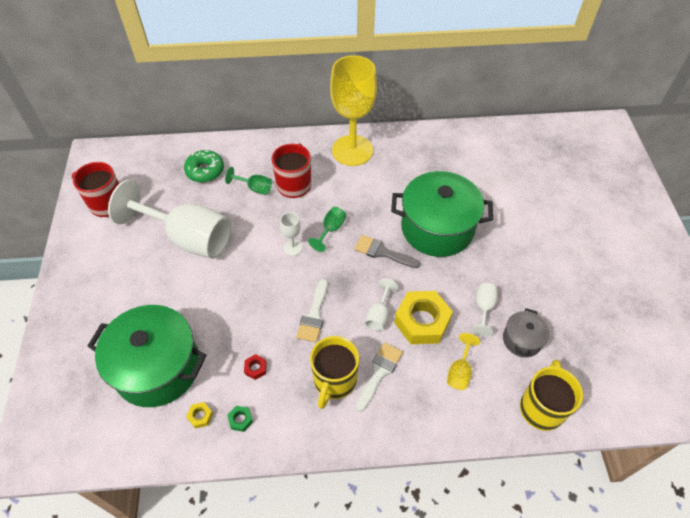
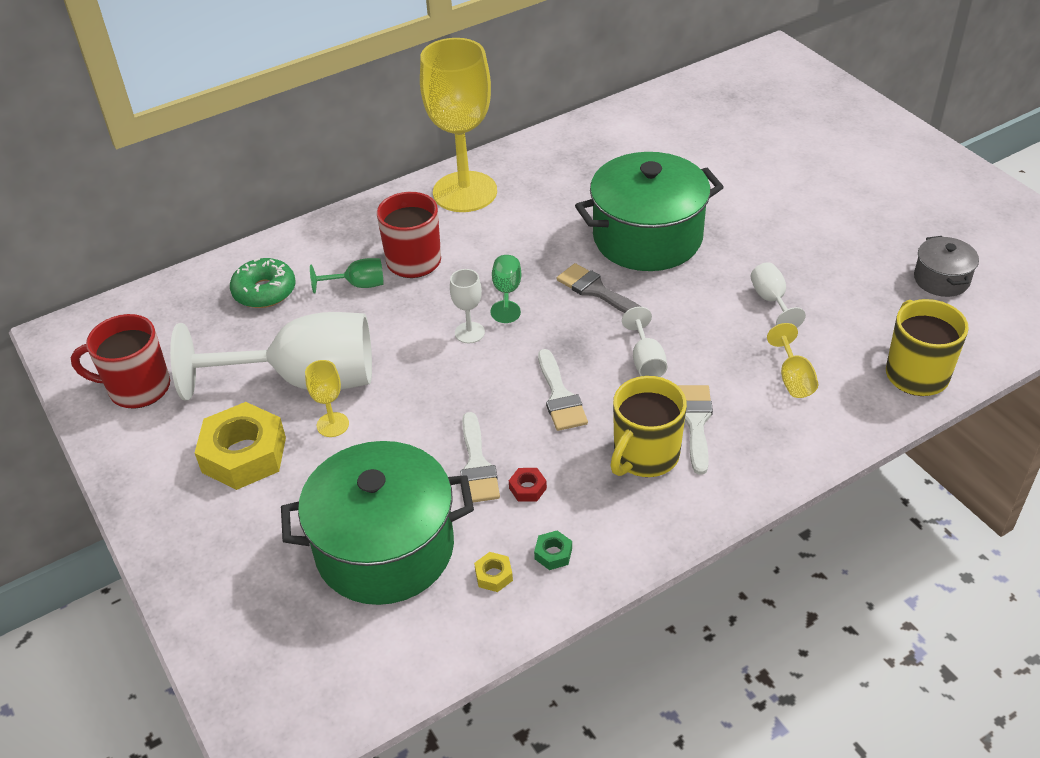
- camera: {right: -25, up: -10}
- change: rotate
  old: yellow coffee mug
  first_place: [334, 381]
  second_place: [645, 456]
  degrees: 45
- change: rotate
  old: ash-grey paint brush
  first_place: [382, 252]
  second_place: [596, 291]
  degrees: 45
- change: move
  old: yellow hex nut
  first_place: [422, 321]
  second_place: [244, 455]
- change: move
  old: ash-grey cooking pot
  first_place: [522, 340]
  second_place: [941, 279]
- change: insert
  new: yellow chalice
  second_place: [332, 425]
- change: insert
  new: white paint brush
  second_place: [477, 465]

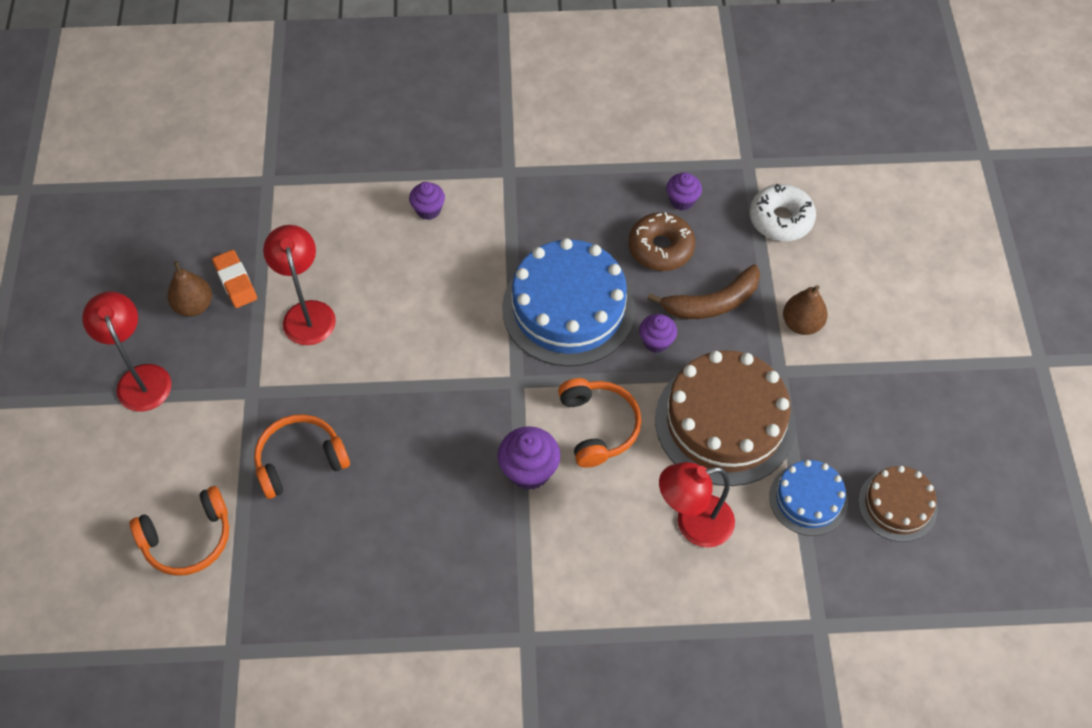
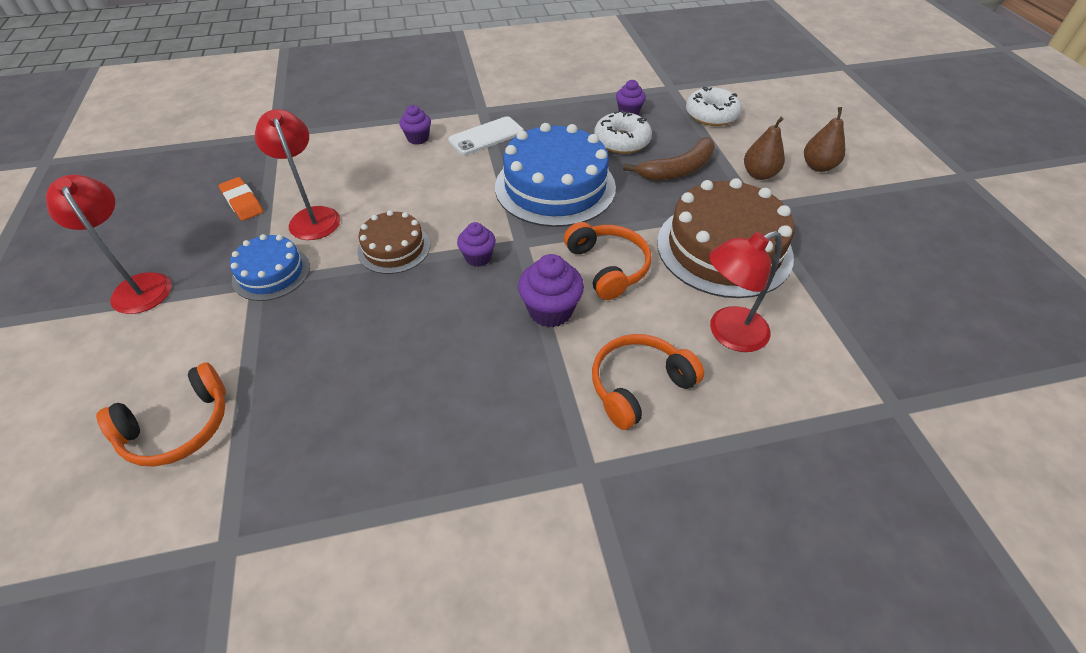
- camera: {right: -10, up: -10}
- change: move
  old: dark brown toy pear
  first_place: [194, 305]
  second_place: [818, 166]
- change: move
  old: bright orange over-ear headphones
  first_place: [300, 460]
  second_place: [638, 385]
- change: recolor
  old: dark brown donut
  new: white donut
  first_place: [661, 248]
  second_place: [621, 141]
- change: move
  old: violet fairy cake
  first_place: [656, 342]
  second_place: [478, 257]
- change: move
  old: royal blue layer cake
  first_place: [808, 499]
  second_place: [271, 273]
- change: move
  old: dark brown layer cake
  first_place: [897, 505]
  second_place: [394, 248]
- change: insert
  new: white phone
  second_place: [486, 136]

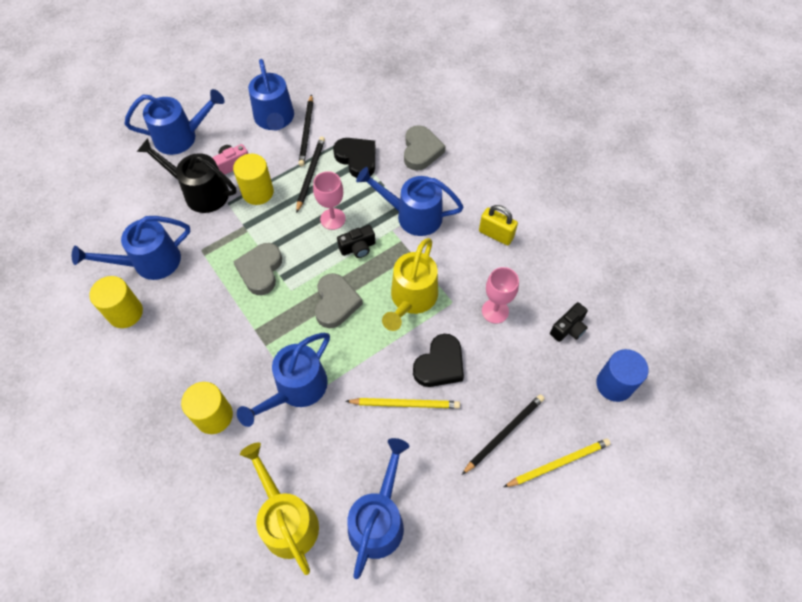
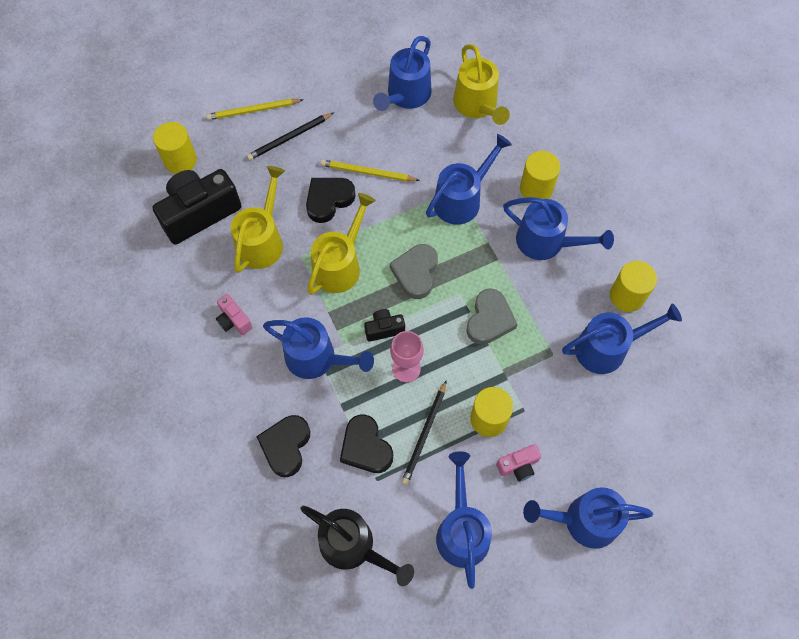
- camera: {right: -170, up: 5}
- change: move
  old: jet-black watering pot
  first_place: [200, 192]
  second_place: [354, 547]
- change: delete
  old: jet-black lead pencil
  first_place: [306, 132]
- change: recolor
  old: ash-grey heart shape
  new: jet-black heart shape
  first_place: [421, 151]
  second_place: [286, 446]
- change: replace
  old: yellow small lock
  new: rose-pink compact camera
  first_place: [496, 234]
  second_place: [234, 320]
- change: replace
  old: rose-pink chalice
  new: yellow watering pot
  first_place: [495, 311]
  second_place: [262, 240]
- change: resize
  old: jet-black compact camera
  first_place: [568, 328]
  second_place: [199, 213]
  factor: 2.12
- change: recolor
  old: royal blue cylinder
  new: yellow cylinder
  first_place: [614, 384]
  second_place: [180, 160]
- change: insert
  new: royal blue watering pot
  second_place: [547, 242]

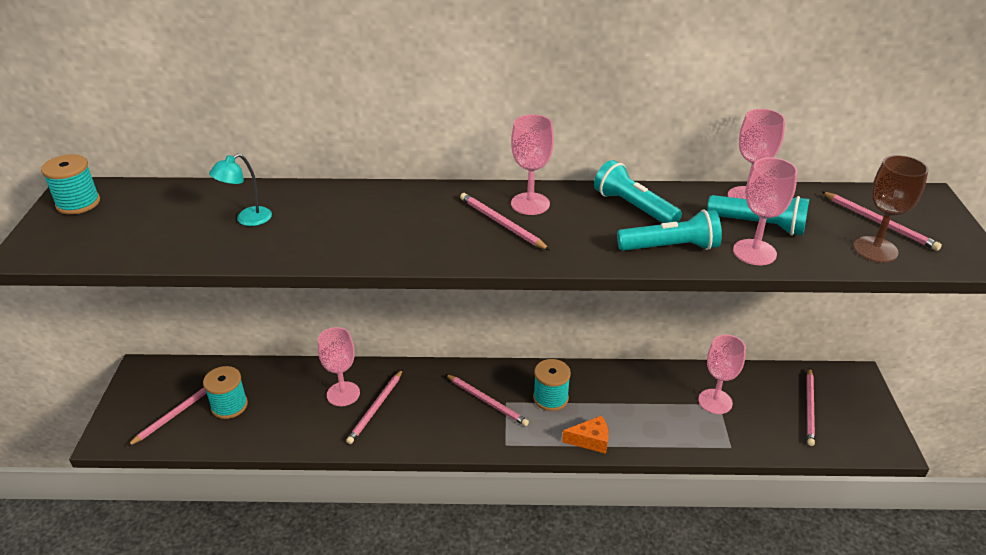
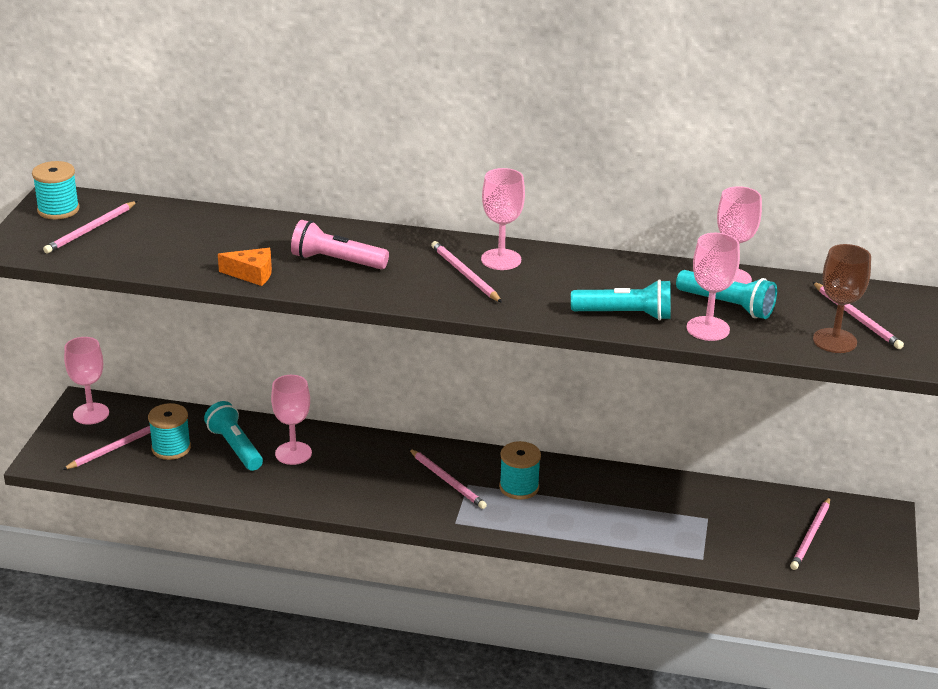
- camera: {right: 10, up: -5}
- change: delete
  old: teal desk lamp
  first_place: [247, 219]
- change: move
  old: rose-pink lead pencil
  first_place: [376, 408]
  second_place: [90, 230]
- change: move
  old: bright orange cheese wedge
  first_place: [590, 440]
  second_place: [252, 274]
- change: move
  old: teal flashlight
  first_place: [634, 207]
  second_place: [235, 447]
- change: move
  old: rose-pink chalice
  first_place: [715, 401]
  second_place: [91, 414]
- change: insert
  new: rose-pink flashlight
  second_place: [337, 261]

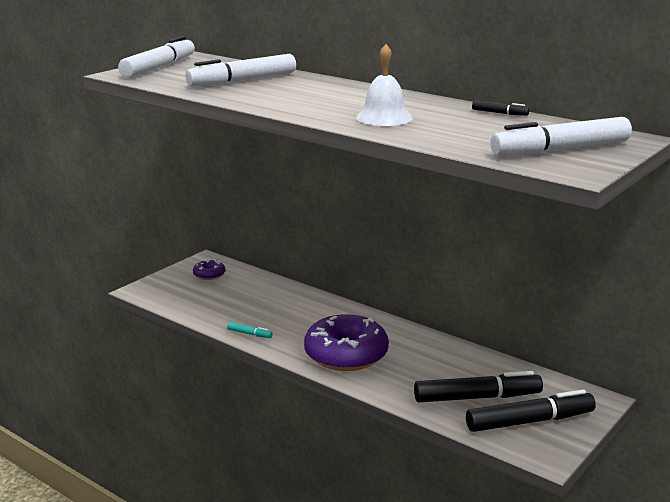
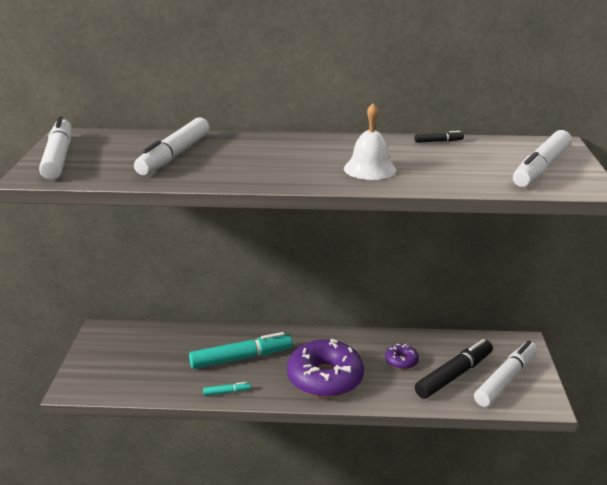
- camera: {right: -35, up: 5}
- change: move
  old: violet donut
  first_place: [209, 275]
  second_place: [401, 361]
- change: recolor
  old: jet-black felt pen
  new: white felt pen
  first_place: [529, 421]
  second_place: [505, 380]
- change: insert
  new: teal felt pen
  second_place: [241, 358]

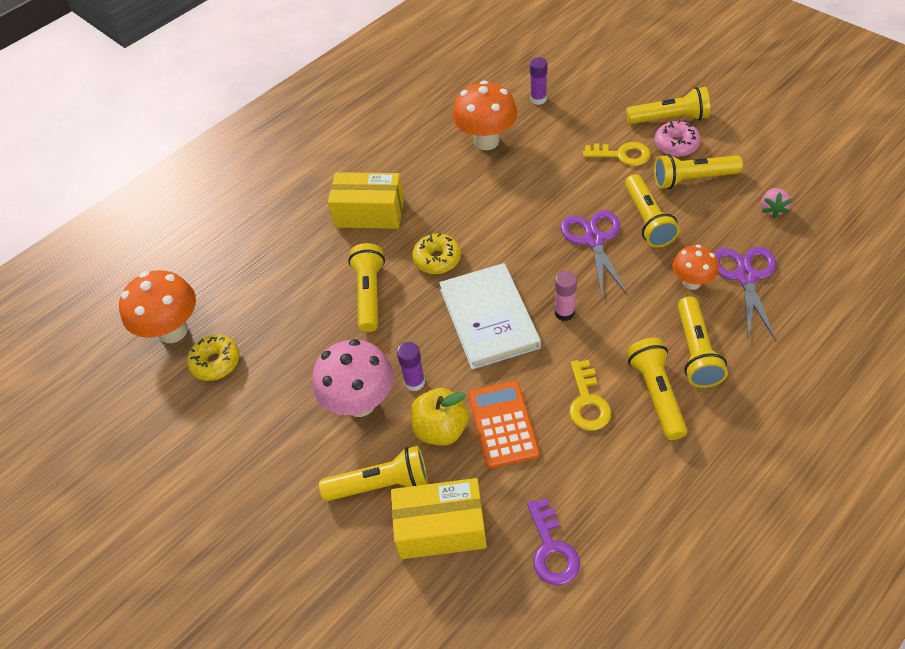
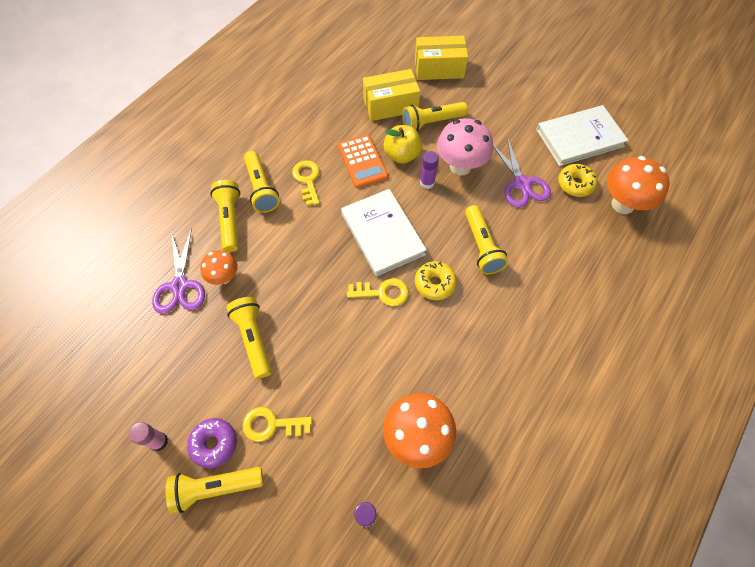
- camera: {right: 165, up: 10}
- change: move
  old: yellow parcel
  first_place: [369, 213]
  second_place: [439, 68]
- change: delete
  old: violet door key
  first_place: [552, 549]
- change: move
  old: rose-pink stick of glue
  first_place: [564, 313]
  second_place: [158, 441]
- change: move
  old: violet shears
  first_place: [594, 240]
  second_place: [521, 184]
- change: recolor
  old: rose-pink donut
  new: violet donut
  first_place: [676, 145]
  second_place: [214, 444]
- change: delete
  old: yellow flashlight
  first_place: [692, 179]
- change: delete
  old: rose-pink toy strawberry
  first_place: [772, 209]
- change: insert
  new: yellow door key
  second_place: [383, 292]
- change: insert
  new: white hardback
  second_place: [579, 138]

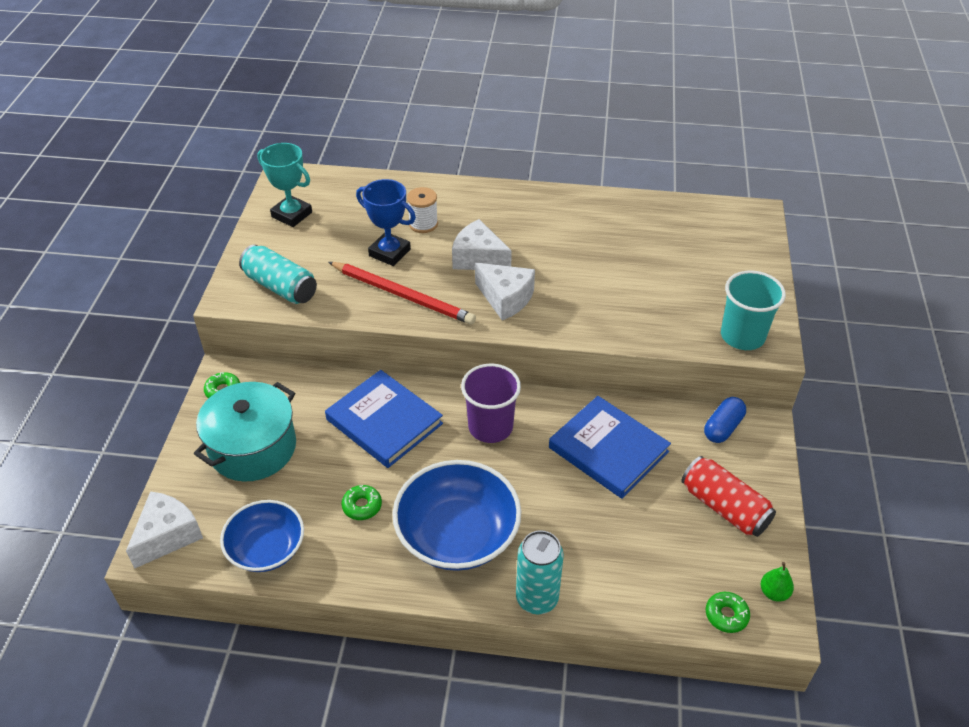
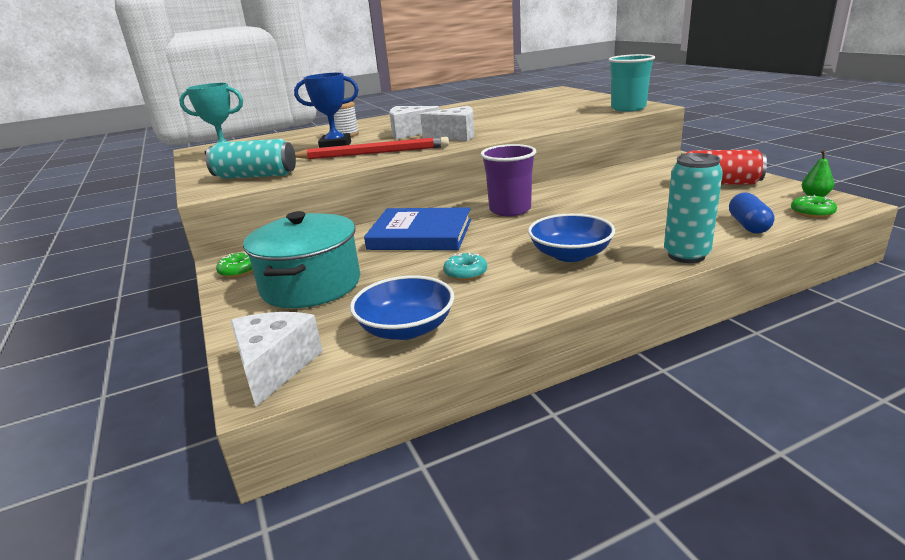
- camera: {right: -30, up: -20}
- change: recolor
  old: green donut
  new: teal donut
  first_place: [362, 506]
  second_place: [465, 273]
- change: resize
  old: royal blue deep dish
  first_place: [457, 534]
  second_place: [570, 254]
  factor: 0.64
- change: delete
  old: royal blue hardback
  first_place: [608, 449]
- change: move
  old: royal blue capsule
  first_place: [723, 427]
  second_place: [748, 225]

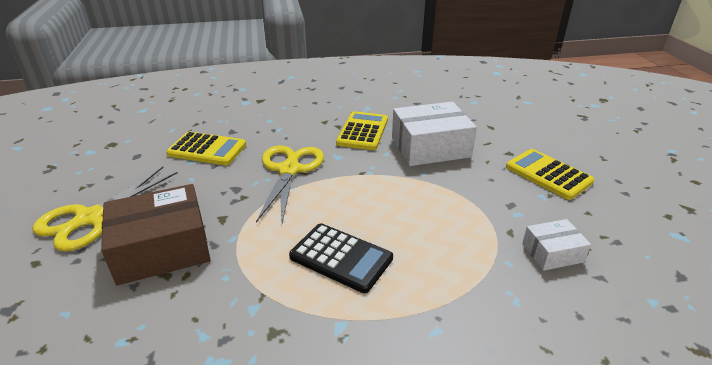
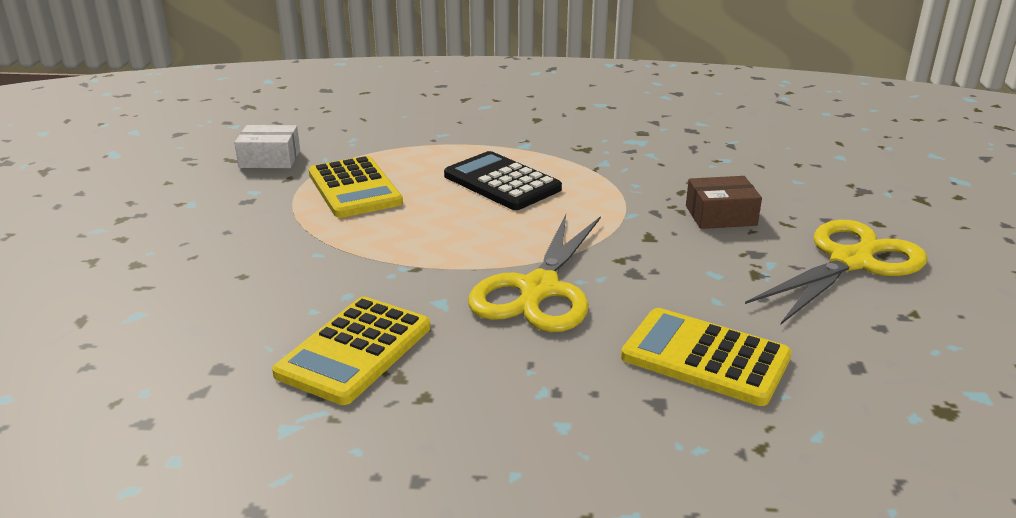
- camera: {right: -165, up: -5}
- change: resize
  old: dark brown parcel
  first_place: [162, 249]
  second_place: [720, 215]
  factor: 0.53
- change: delete
  old: white parcel
  first_place: [430, 147]
- change: move
  old: yellow pocket calculator
  first_place: [548, 174]
  second_place: [354, 188]

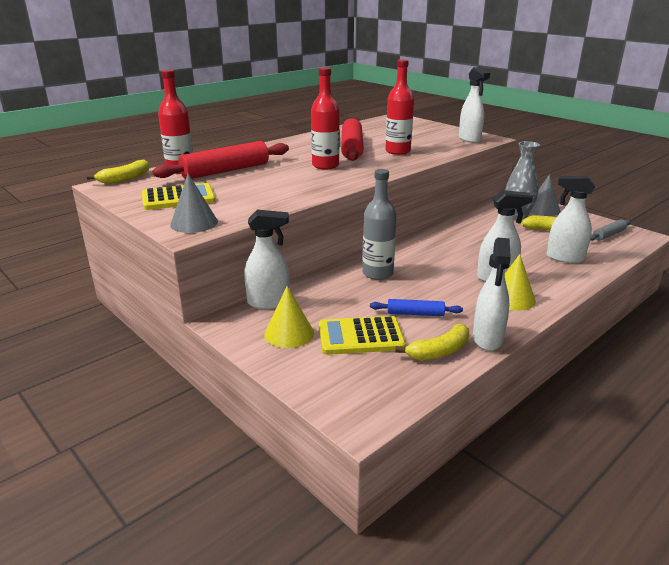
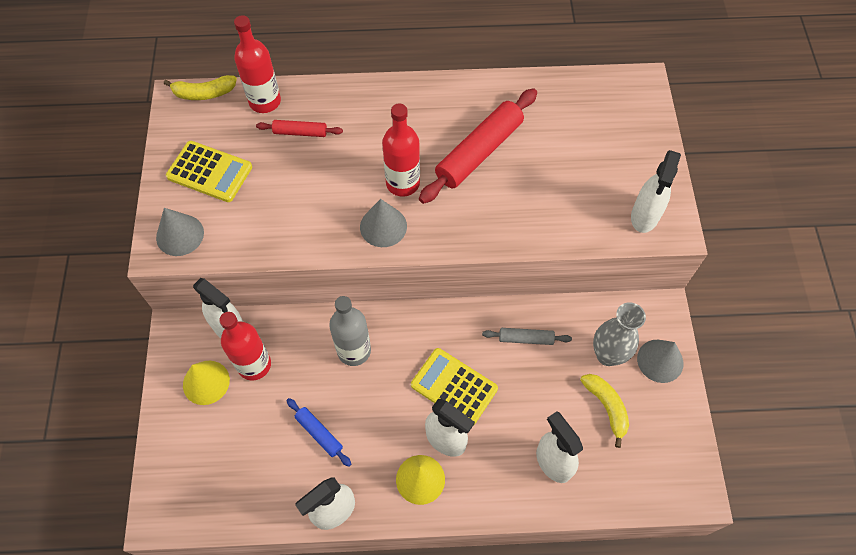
- camera: {right: 40, up: 35}
- change: resize
  old: scarlet rolling pin
  first_place: [225, 171]
  second_place: [300, 132]
  factor: 0.5
- change: move
  old: yellow pocket calculator
  first_place: [360, 337]
  second_place: [454, 387]
- change: move
  old: scarlet drink bottle
  first_place: [397, 151]
  second_place: [254, 365]
- change: delete
  old: yellow toy banana
  first_place: [439, 351]
- change: move
  old: ash-grey rolling pin
  first_place: [608, 235]
  second_place: [526, 338]
- change: insert
  new: ash-grey cone
  second_place: [383, 226]

